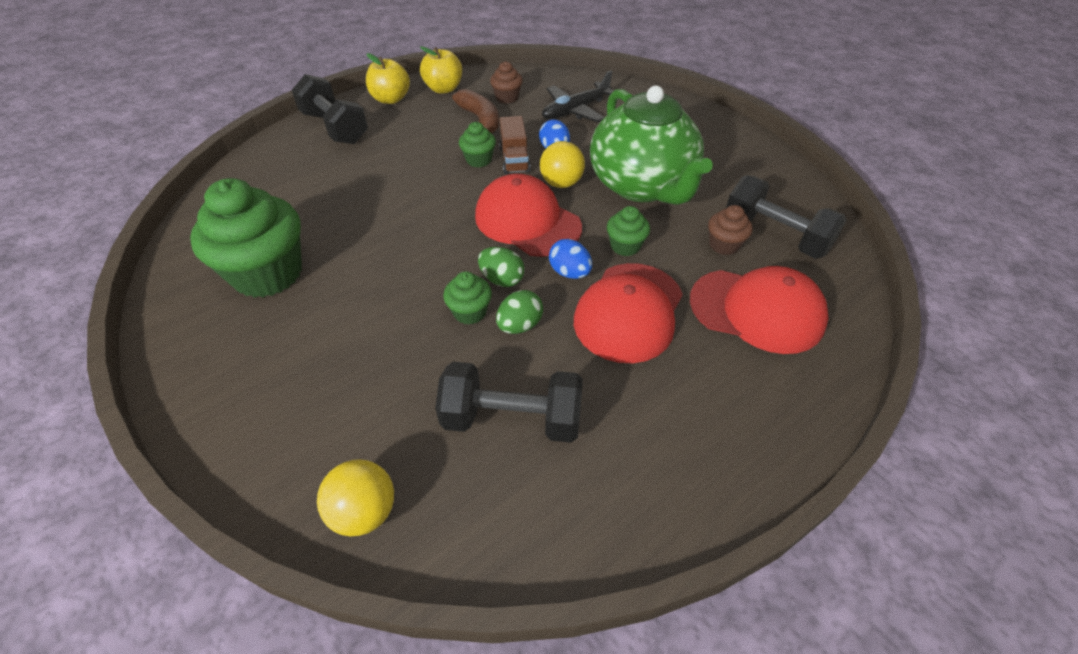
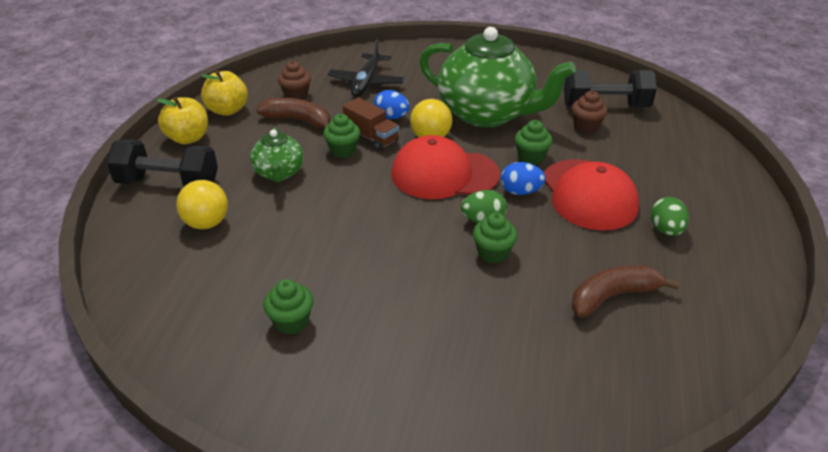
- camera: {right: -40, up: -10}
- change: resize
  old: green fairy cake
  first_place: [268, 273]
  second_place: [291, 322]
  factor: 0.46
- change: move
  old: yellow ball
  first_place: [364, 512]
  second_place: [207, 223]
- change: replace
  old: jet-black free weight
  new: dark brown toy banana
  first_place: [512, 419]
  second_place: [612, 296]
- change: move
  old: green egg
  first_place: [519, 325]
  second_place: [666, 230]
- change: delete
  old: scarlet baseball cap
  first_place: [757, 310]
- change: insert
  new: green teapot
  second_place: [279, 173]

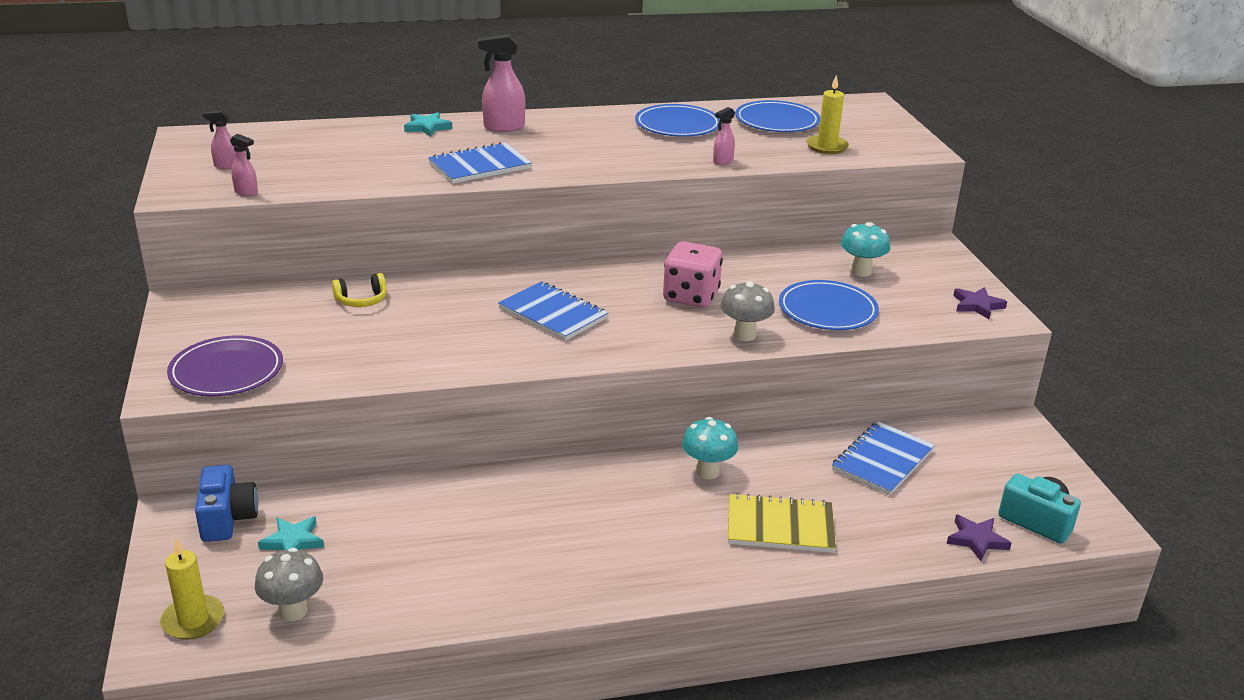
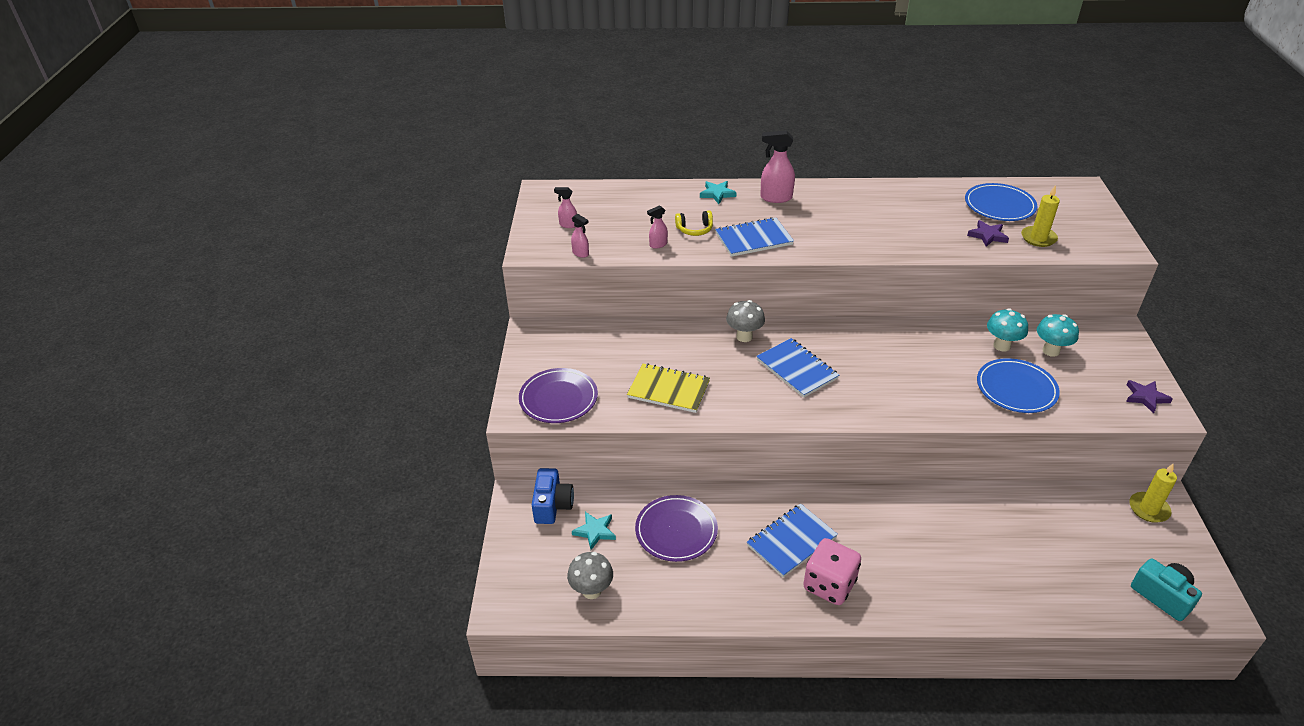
- camera: {right: 15, up: 10}
- change: move
  old: yellow candle
  first_place: [193, 620]
  second_place: [1148, 509]
- change: move
  old: yellow over-ear headphones
  first_place: [361, 300]
  second_place: [694, 229]
- change: delete
  old: royal blue dinner plate
  first_place: [677, 125]
- change: move
  old: rose-pink game die
  first_place: [691, 296]
  second_place: [829, 585]
- change: move
  old: teal fungus
  first_place: [707, 472]
  second_place: [1001, 346]
- change: move
  old: rose-pink sprayer
  first_place: [722, 161]
  second_place: [658, 245]
- change: move
  old: ash-grey fungus
  first_place: [744, 335]
  second_place: [744, 336]
- change: move
  old: yellow exercise book
  first_place: [780, 526]
  second_place: [669, 390]
- change: move
  old: royal blue exercise book
  first_place: [882, 460]
  second_place: [791, 541]
- change: move
  old: violet five-pointed star
  first_place: [976, 540]
  second_place: [988, 236]
- change: insert
  new: violet dinner plate
  second_place: [676, 531]

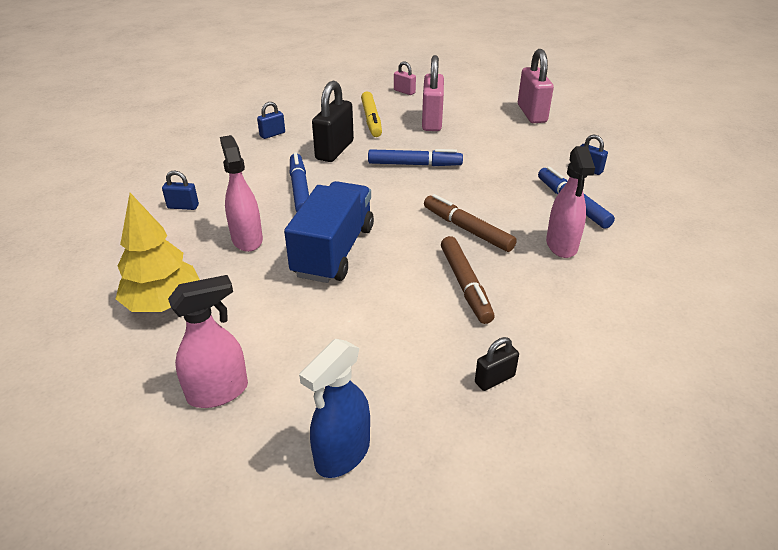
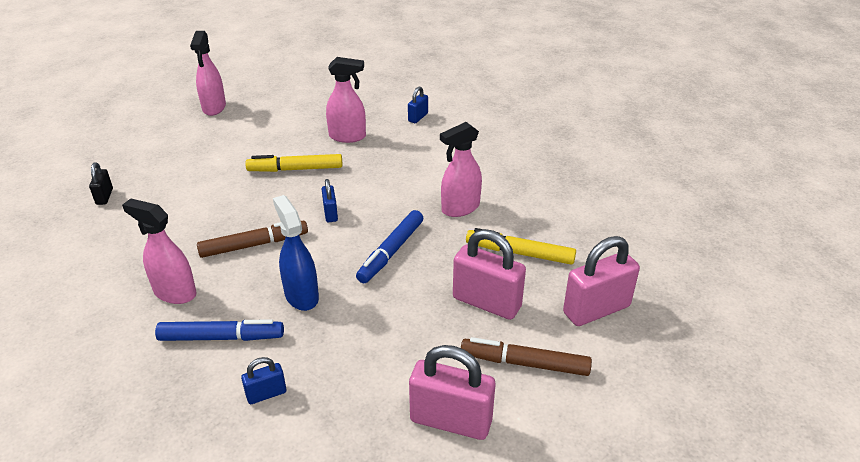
- camera: {right: 115, up: 0}
- change: delete
  old: yellow tree
  first_place: [163, 303]
- change: move
  old: royal blue small lock
  first_place: [272, 134]
  second_place: [330, 213]
- change: replace
  old: royal blue lorry
  new: yellow felt pen
  first_place: [334, 251]
  second_place: [295, 169]
- change: delete
  old: royal blue felt pen
  first_place: [300, 189]
- change: move
  old: royal blue sprayer
  first_place: [342, 454]
  second_place: [301, 296]
- change: replace
  old: jet-black small lock
  new: rose-pink sprayer
  first_place: [334, 150]
  second_place: [460, 208]
- change: resize
  old: rose-pink small lock
  first_place: [404, 91]
  second_place: [596, 309]
  factor: 1.97
- change: move
  old: dark brown felt pen
  first_place: [465, 285]
  second_place: [525, 363]

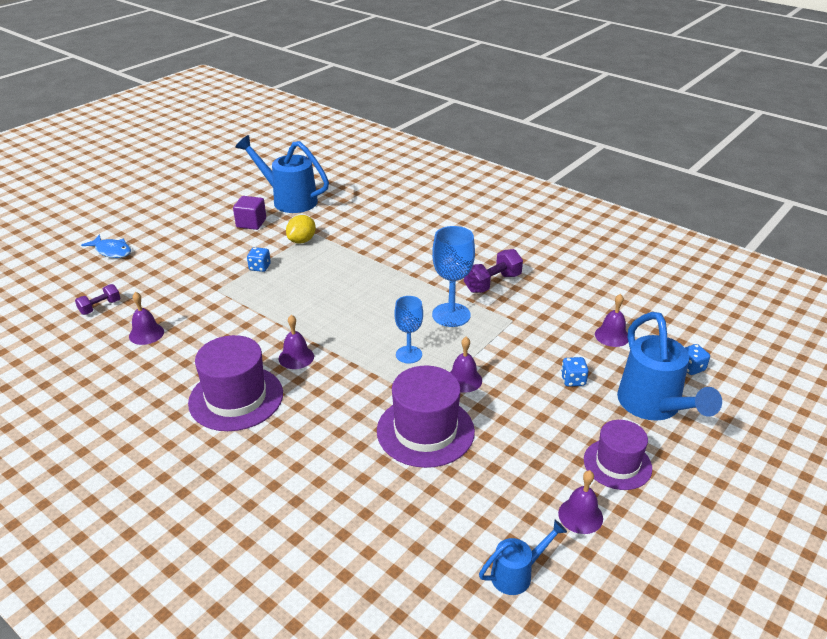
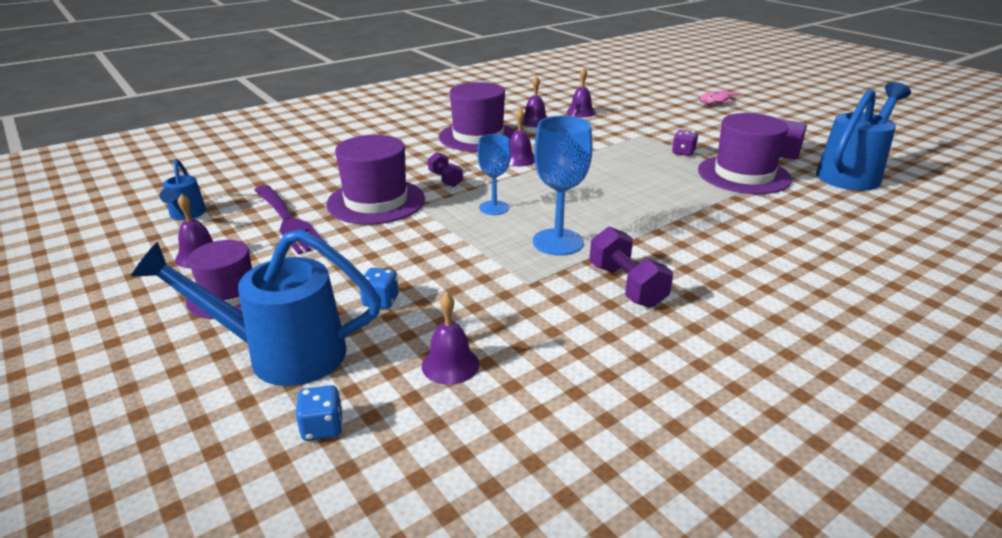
- camera: {right: 105, up: -5}
- change: move
  old: violet free weight
  first_place: [100, 307]
  second_place: [445, 179]
- change: recolor
  old: royal blue fish
  new: rose-pink fish
  first_place: [112, 251]
  second_place: [716, 101]
- change: recolor
  old: royal blue game die
  new: violet game die
  first_place: [260, 267]
  second_place: [683, 152]
- change: replace
  old: yellow toy lemon
  new: violet top hat
  first_place: [302, 241]
  second_place: [743, 175]
- change: move
  old: violet hand bell
  first_place: [463, 380]
  second_place: [535, 121]
- change: insert
  new: violet fork
  second_place: [288, 221]

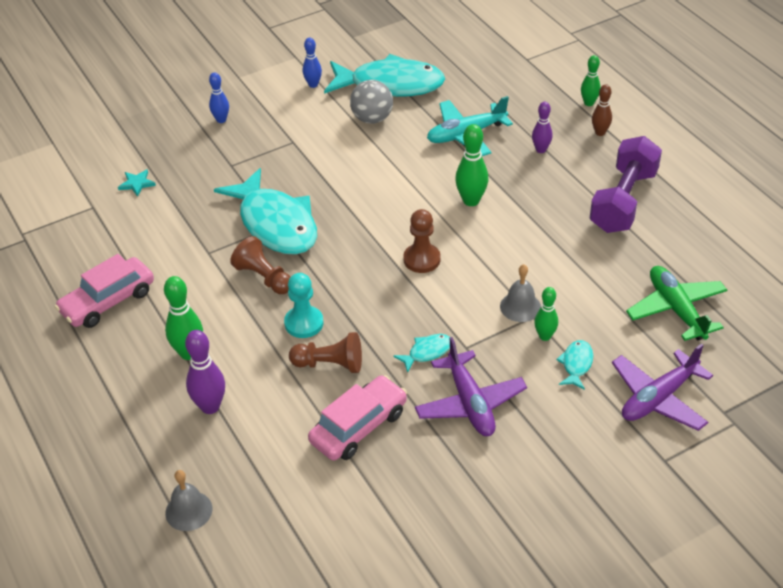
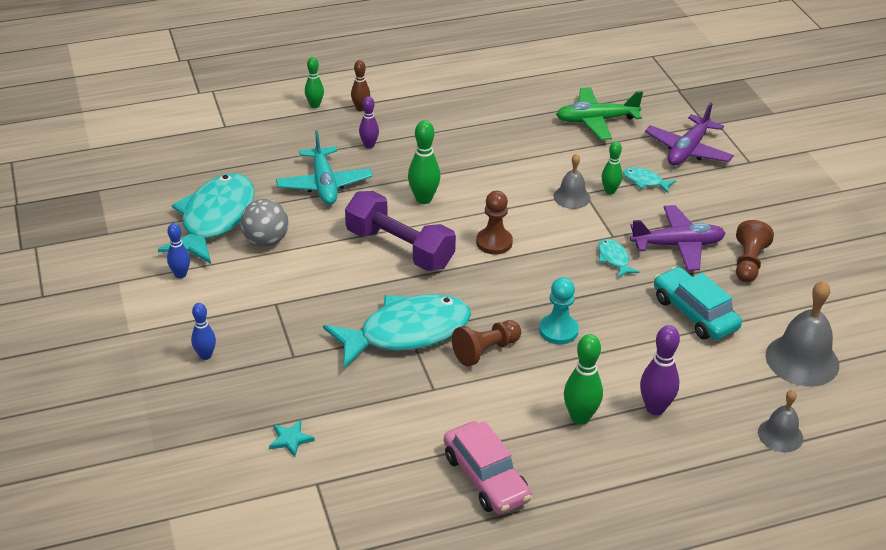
- camera: {right: -80, up: -5}
- change: move
  old: dark brown chess pawn
  first_place: [330, 364]
  second_place: [748, 262]
- change: recolor
  old: rose-pink automobile
  new: teal automobile
  first_place: [359, 427]
  second_place: [694, 313]
- change: move
  old: violet free weight
  first_place: [623, 201]
  second_place: [400, 248]
- change: rotate
  old: violet toy plane
  first_place: [658, 398]
  second_place: [688, 150]
  degrees: 60
- change: insert
  new: ash-grey hand bell
  second_place: [802, 360]

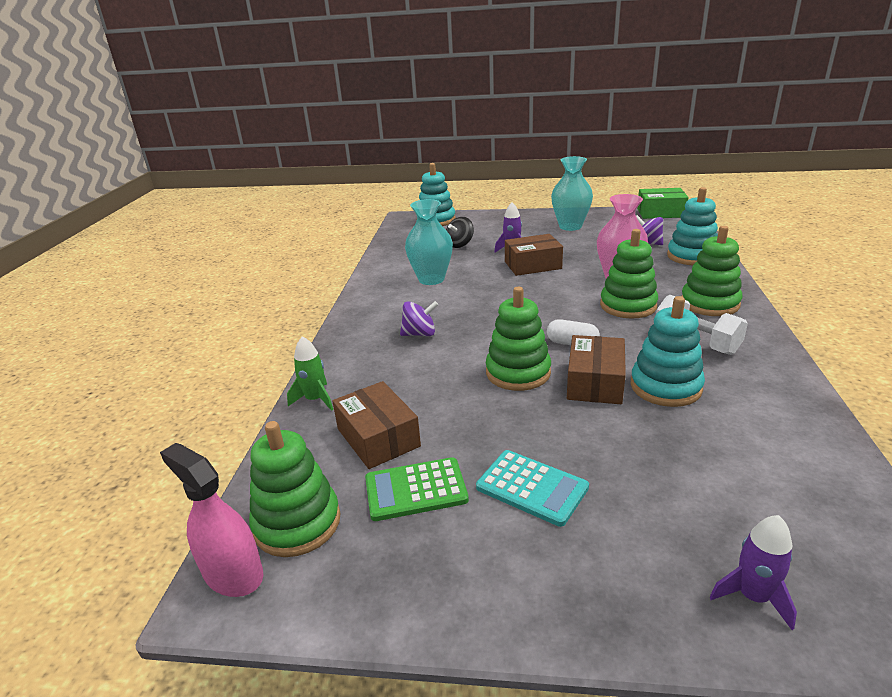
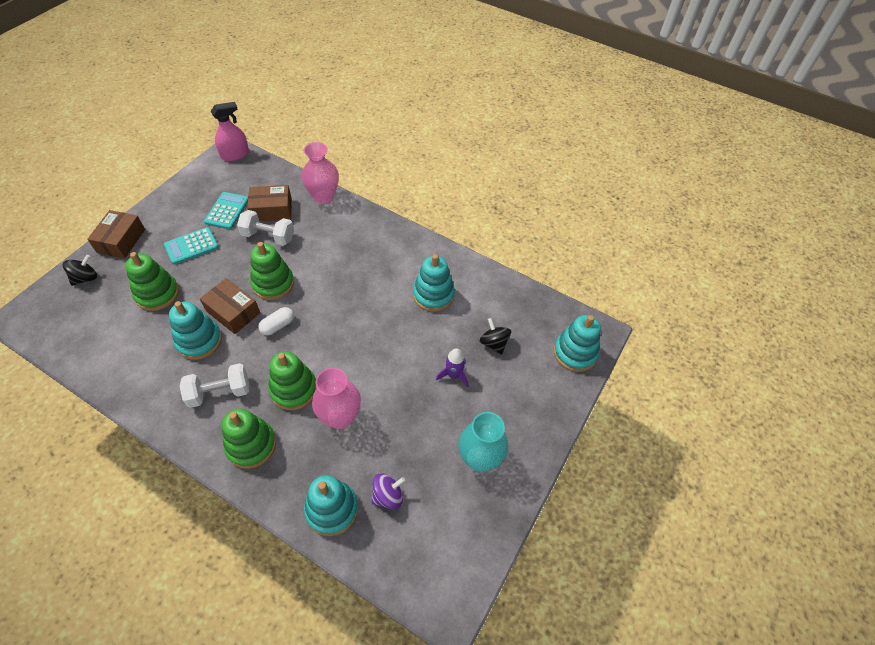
- camera: {right: 110, up: 25}
- change: move
  old: green stacking rings
  first_place: [297, 523]
  second_place: [157, 294]
- change: replace
  old: green rocket
  new: rose-pink vase
  first_place: [315, 399]
  second_place: [323, 197]
- change: recolor
  old: green pocket calculator
  new: teal pocket calculator
  first_place: [416, 489]
  second_place: [227, 211]
- change: delete
  old: violet toy top
  first_place: [419, 334]
- change: replace
  old: teal vase
  new: teal stacking rings
  first_place: [431, 279]
  second_place: [433, 295]
- change: move
  old: dark brown parcel
  first_place: [532, 265]
  second_place: [121, 241]
- change: delete
  old: green parcel
  first_place: [660, 213]
- change: replace
  old: violet rocket
  new: jet-black toy top
  first_place: [753, 596]
  second_place: [85, 278]
- change: insert
  new: white free weight
  second_place: [268, 236]

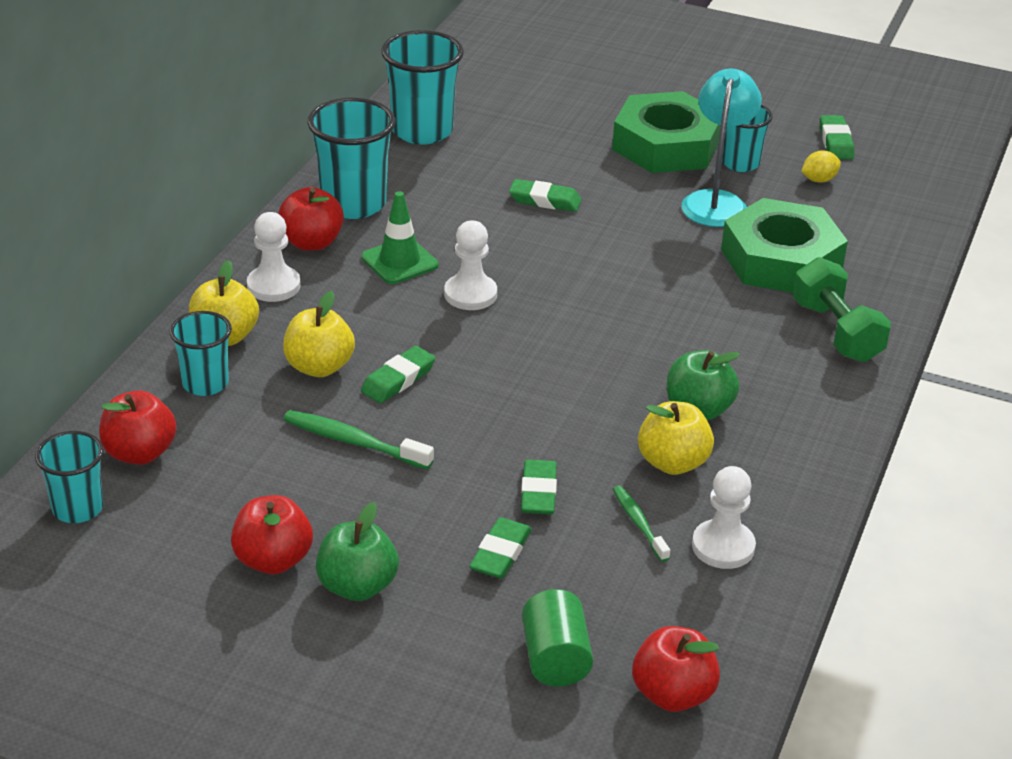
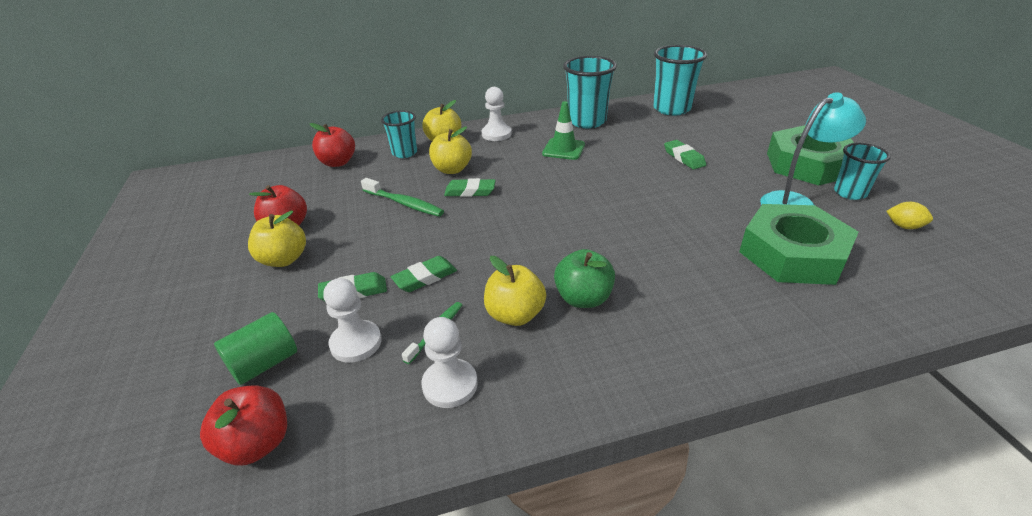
- camera: {right: 55, up: 0}
- change: delete
  old: teal cup
  first_place: [78, 508]
- change: delete
  old: scarlet apple fruit
  first_place: [311, 242]
- change: rotate
  old: green tooth brush
  first_place: [353, 441]
  second_place: [404, 203]
  degrees: 135
- change: recolor
  old: green apple fruit
  new: yellow apple fruit
  first_place: [357, 586]
  second_place: [284, 259]
- change: move
  old: white chess pawn
  first_place: [470, 294]
  second_place: [356, 343]
- change: delete
  old: green free weight
  first_place: [836, 332]
- change: delete
  old: green eraser
  first_place: [835, 142]

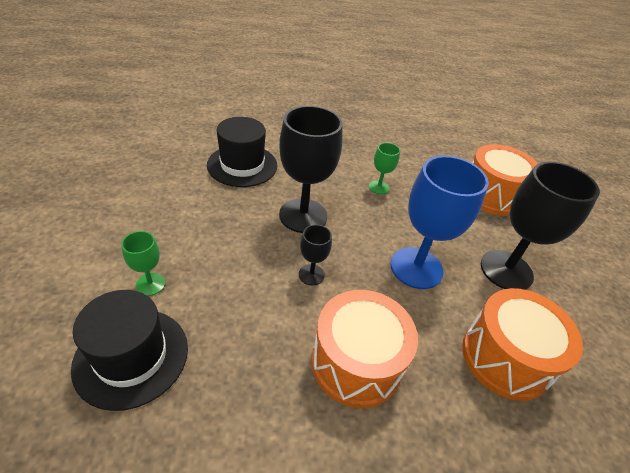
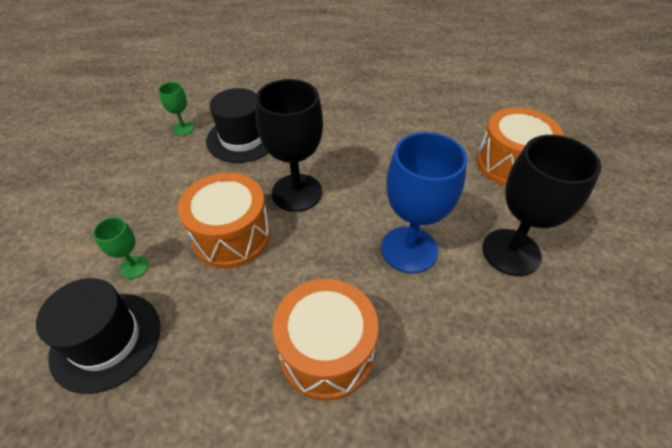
- camera: {right: 10, up: 5}
- change: delete
  old: jet-black chalice
  first_place: [311, 275]
- change: move
  old: green chalice
  first_place: [378, 187]
  second_place: [183, 128]
- change: move
  old: bright orange drum
  first_place: [505, 357]
  second_place: [231, 236]

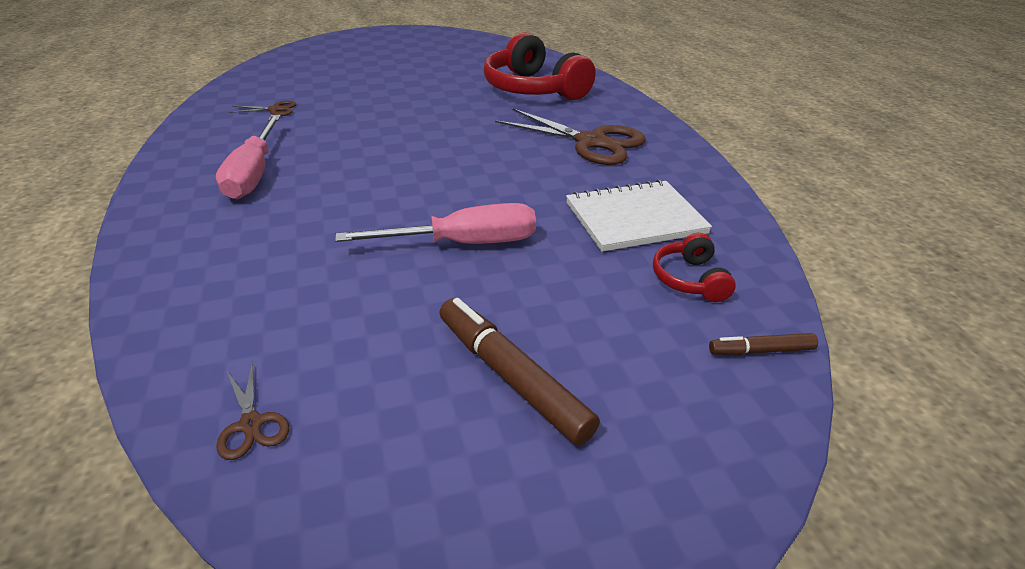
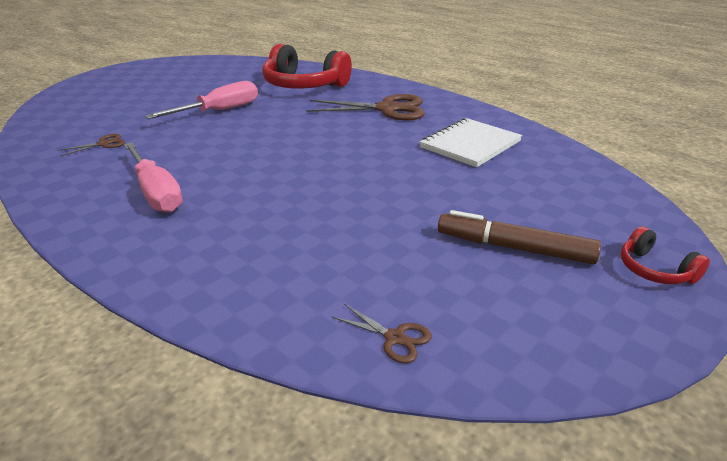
- camera: {right: -30, up: -5}
- change: move
  old: rose-pink screwdriver
  first_place: [464, 243]
  second_place: [219, 111]
- change: move
  old: scarlet over-ear headphones
  first_place: [690, 279]
  second_place: [654, 270]
- change: delete
  old: dark brown felt pen
  first_place: [761, 351]

